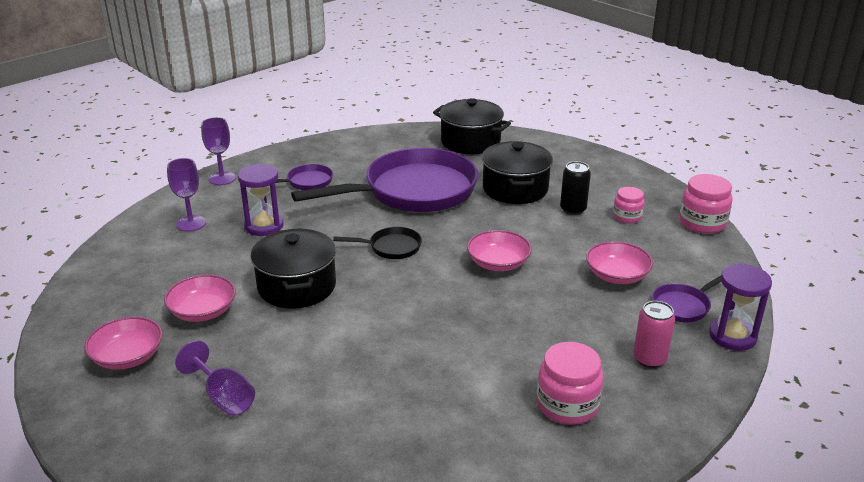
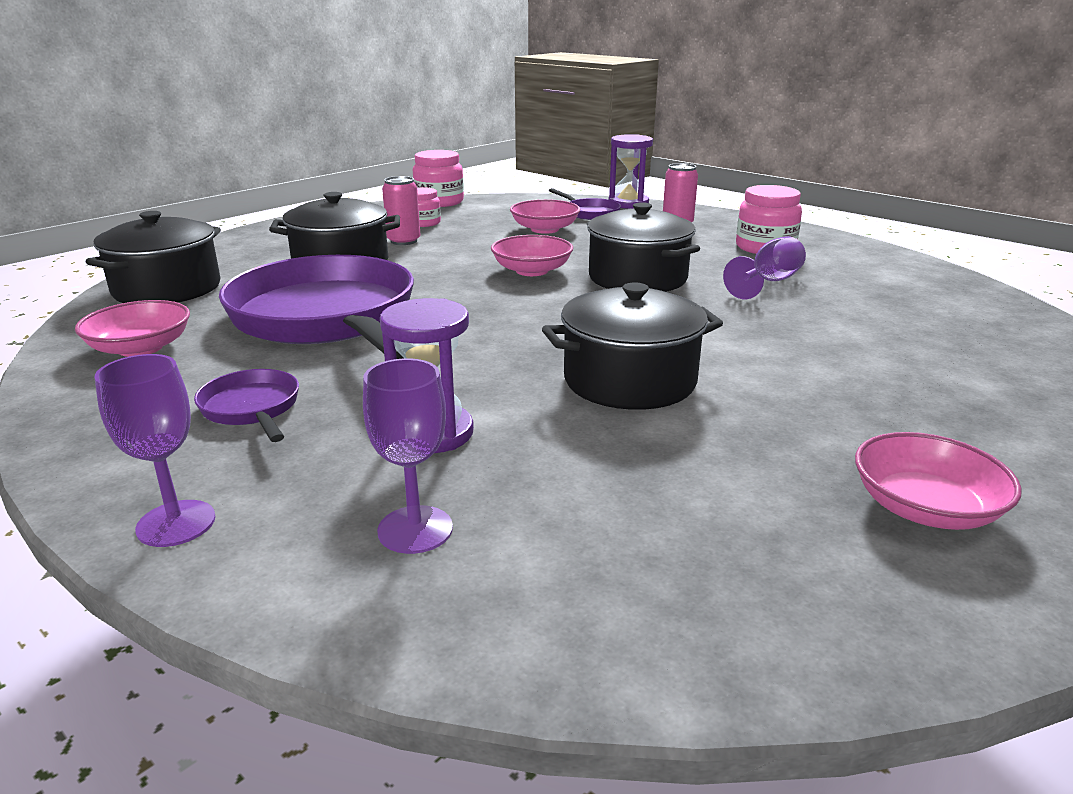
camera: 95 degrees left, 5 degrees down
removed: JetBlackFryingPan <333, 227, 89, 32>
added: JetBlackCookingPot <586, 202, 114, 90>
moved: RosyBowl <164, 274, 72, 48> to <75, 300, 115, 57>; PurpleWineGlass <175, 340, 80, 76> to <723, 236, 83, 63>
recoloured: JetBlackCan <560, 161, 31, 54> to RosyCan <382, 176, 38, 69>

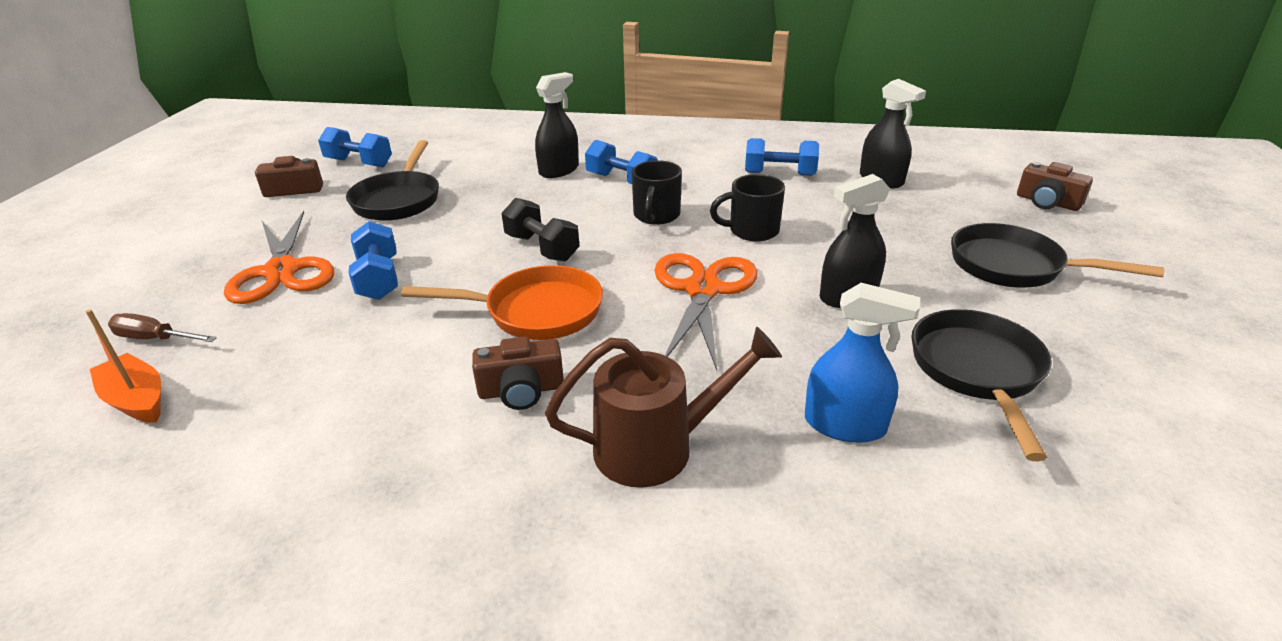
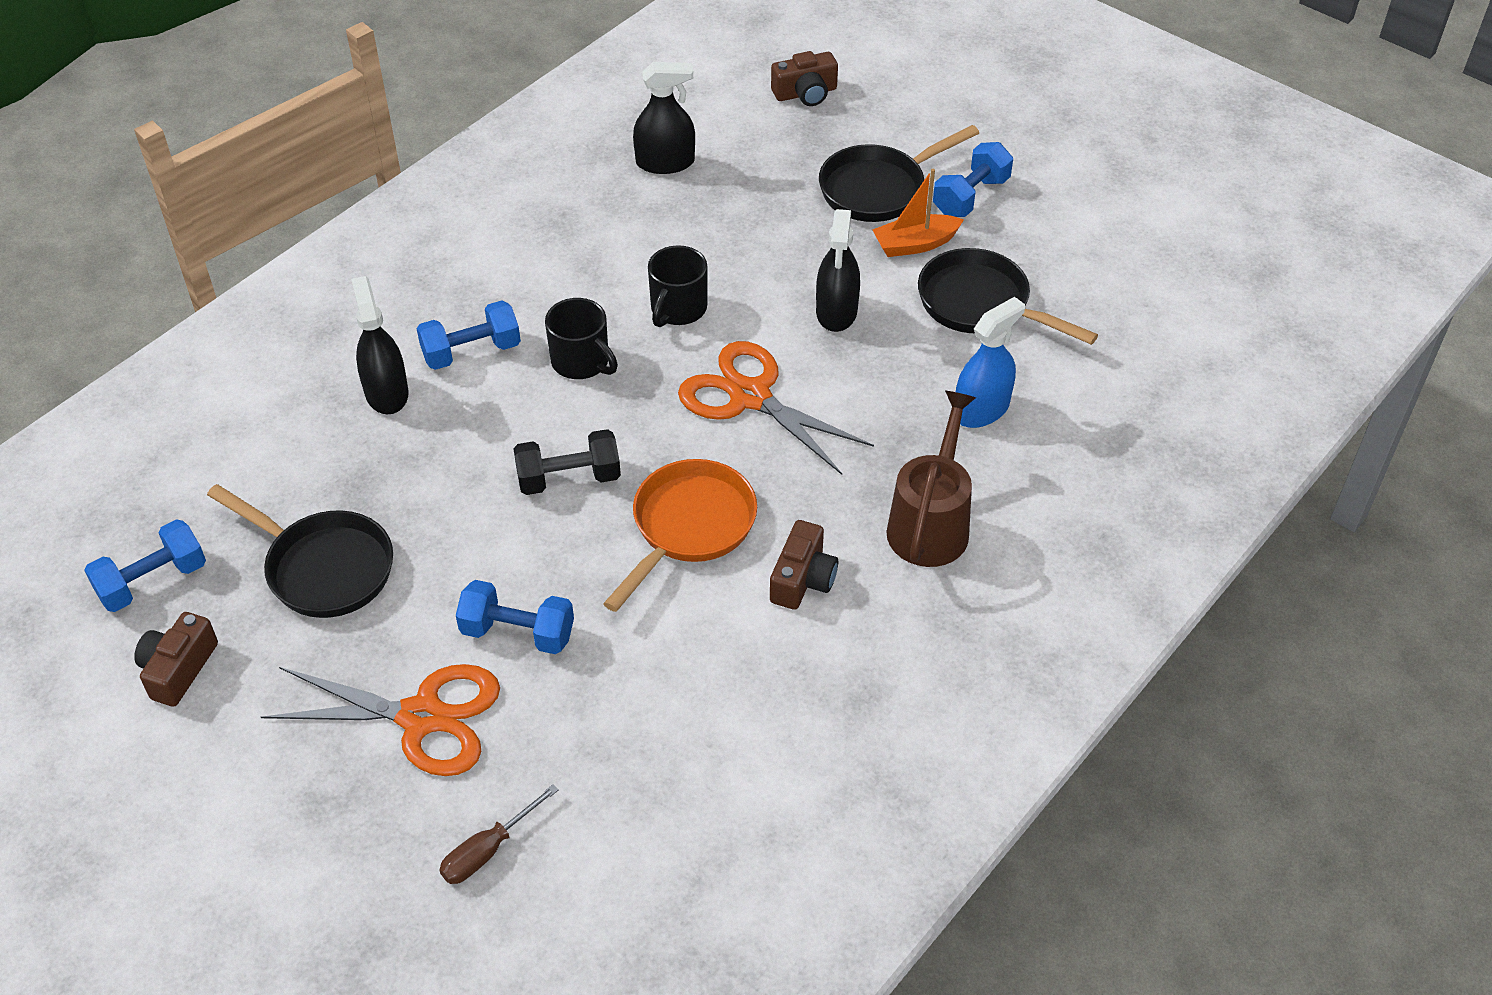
camera: 60 degrees left, 15 degrees up
moved: RoyalBlueFreeWeight <745, 138, 74, 38> to <933, 142, 80, 75>; OrangeSailboat <86, 309, 75, 114> to <873, 169, 91, 88>

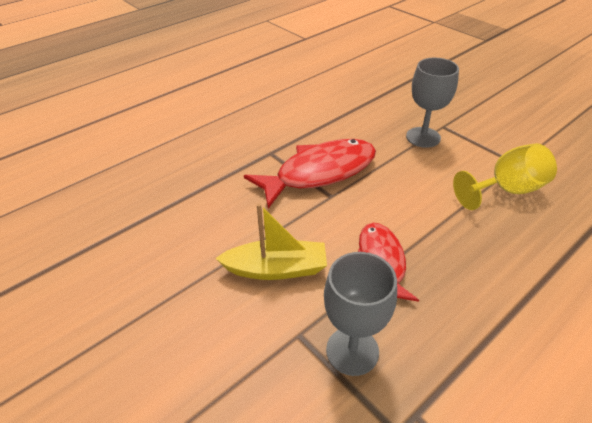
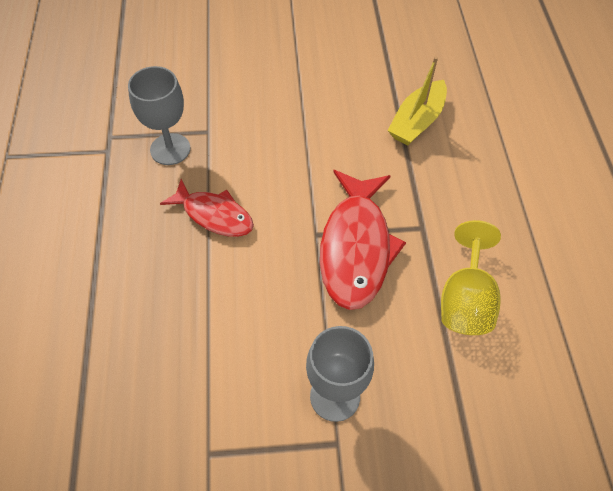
camera: 125 degrees right, 15 degrees up
moved: YellowWineGlass <453, 143, 104, 67> to <441, 220, 60, 115>; YellowSailboat <215, 203, 112, 77> to <388, 56, 59, 89>

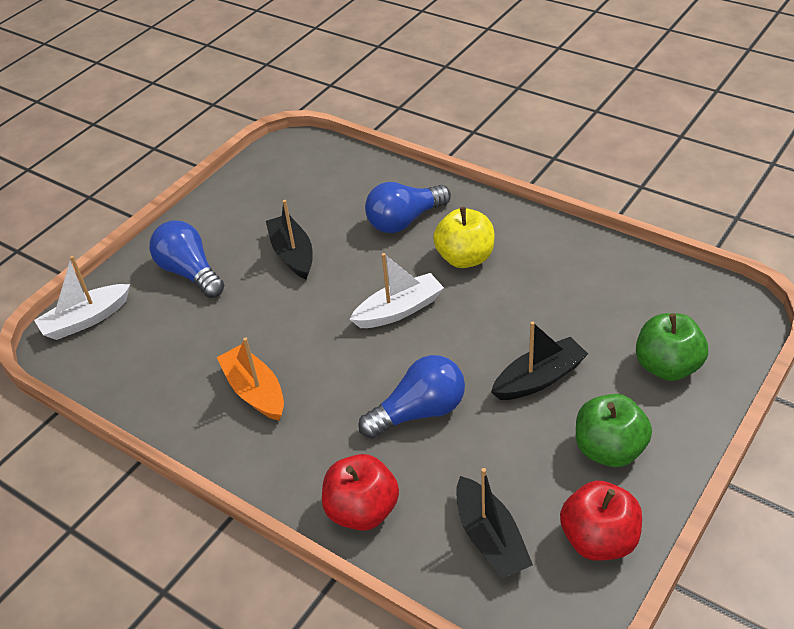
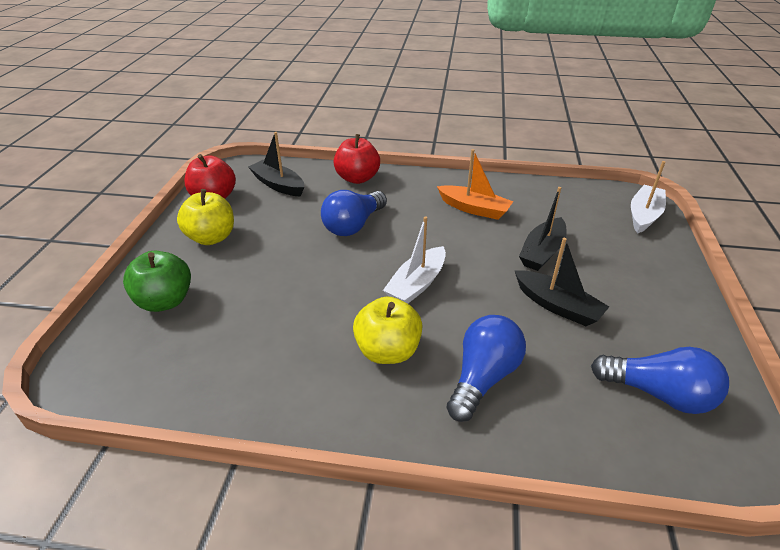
camera: 150 degrees right, 5 degrees down
moved: RoyalBlueLightBulb <149, 220, 75, 78> to <591, 347, 138, 67>; JetBlackSailboat <491, 321, 97, 79> to <519, 187, 47, 84>
recoloured: EmeraldToyApple <576, 394, 76, 73> to YellowToyApple <177, 189, 57, 56>

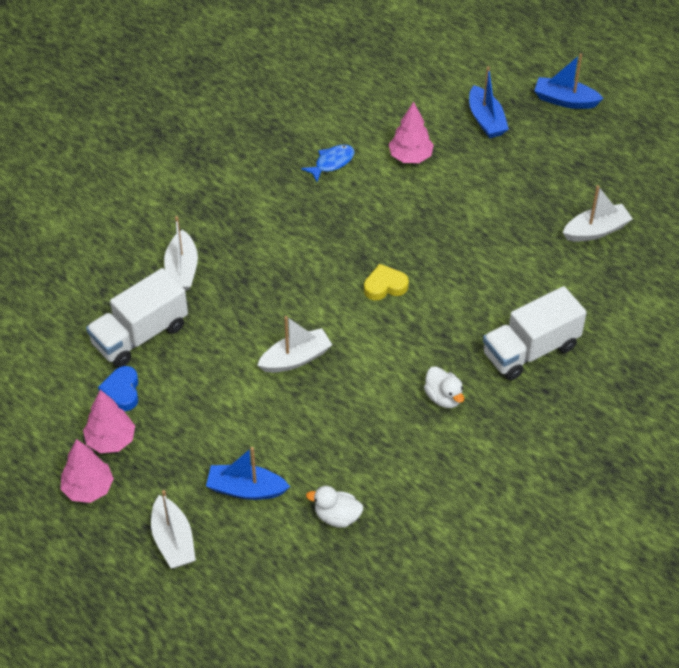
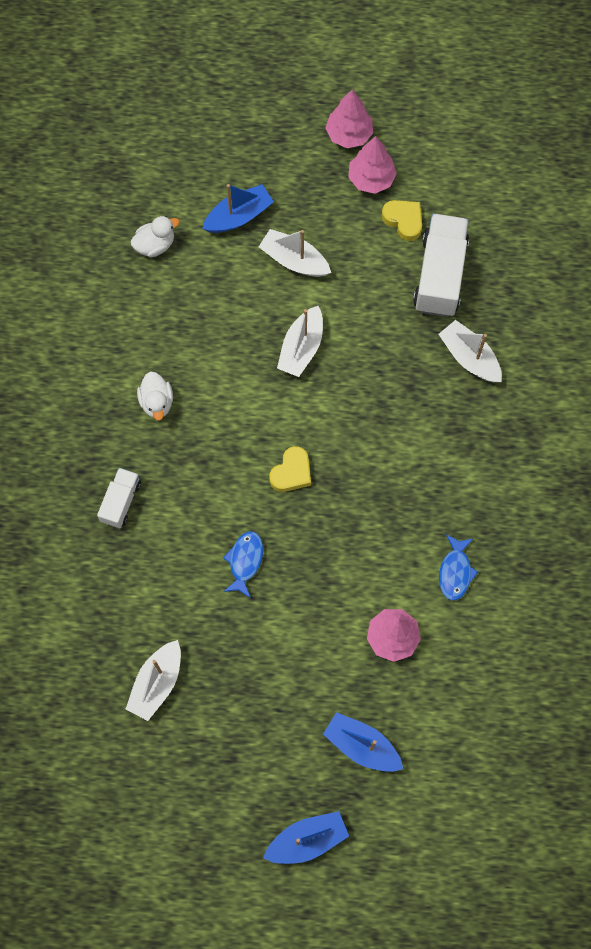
camera: 140 degrees right, 20 degrees up
added: RoyalBlueFishFigure <223, 531, 40, 67>
moved: PureWhiteSailboat <151, 490, 45, 78> to <259, 229, 72, 48>
recoloured: RoyalBlueLoveHeart <98, 366, 40, 45> to YellowLoveHeart <382, 200, 40, 41>
turned: PureWhiteDuck <424, 366, 40, 42> = <137, 371, 36, 50> 120 degrees counterclockwise
resized: PureWhiteLorry <483, 286, 104, 95> = <97, 468, 44, 60> x0.55

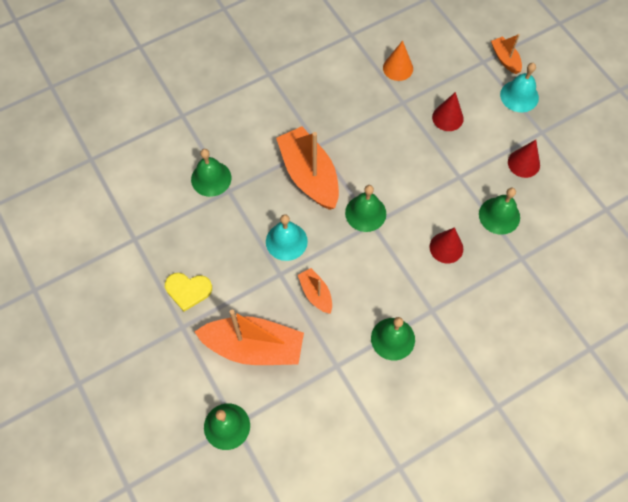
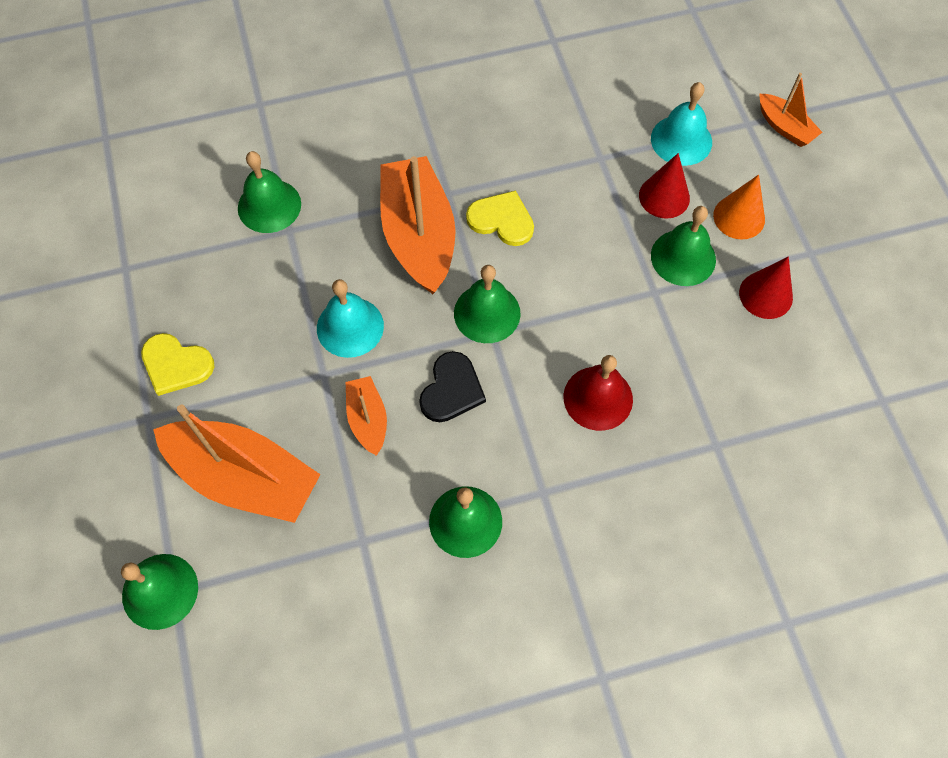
camera: 15 degrees right, 0 degrees up
added: YellowLoveHeart <466, 190, 68, 56>; JetBlackLoveHeart <419, 351, 67, 71>
moved: OrangeCone <383, 41, 30, 40> to <713, 175, 52, 64>; AquaBell <500, 63, 39, 49> to <651, 82, 61, 84>; EmeraldBell <479, 188, 41, 47> to <651, 206, 65, 80>
replaced: CrimsonCone <429, 227, 34, 36> to CrimsonBell <563, 355, 70, 76>
turned: OrangeSailboat <491, 34, 31, 40> = <759, 73, 63, 74> 150 degrees clockwise

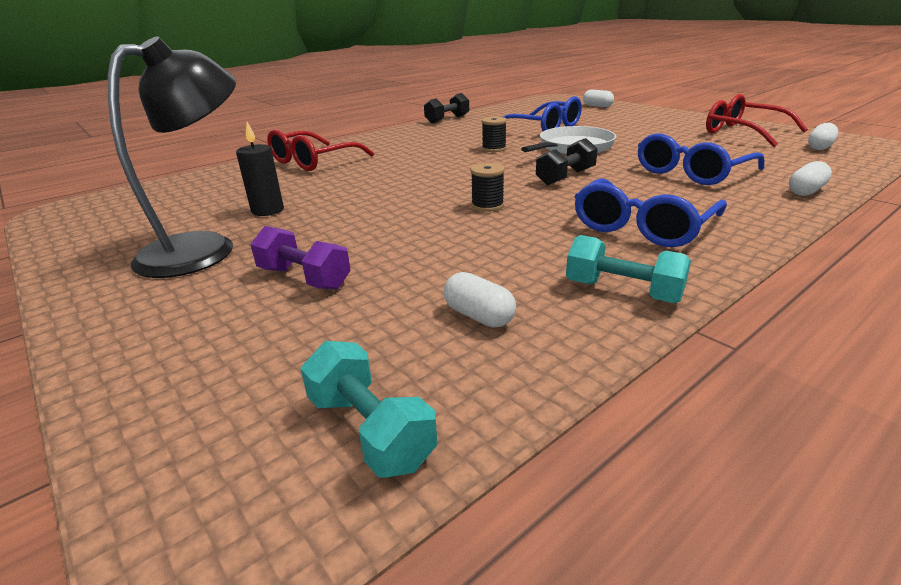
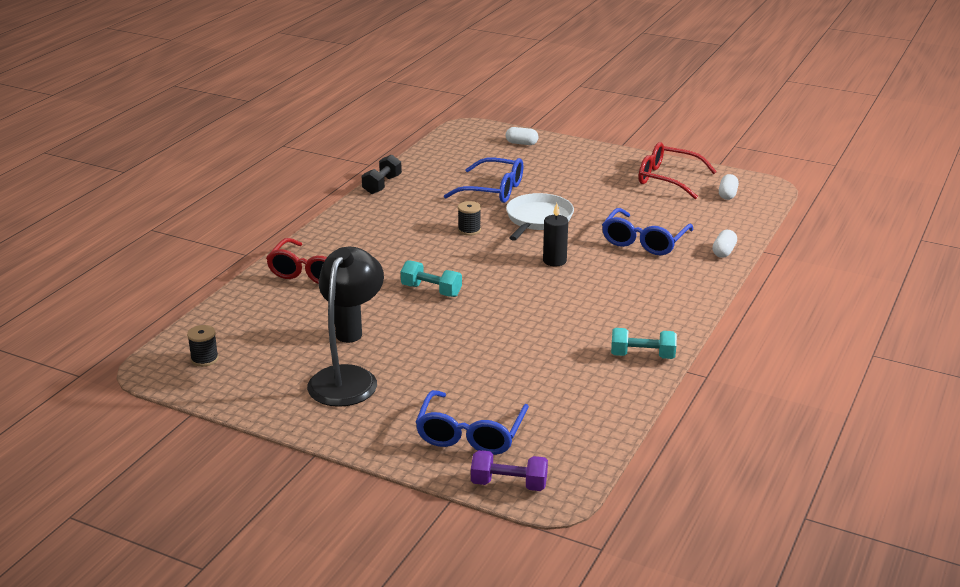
camera: 25 degrees left, 0 degrees up
removed: PureWhitePill <444, 272, 72, 55>
moved: JetBlackReelOfThread <471, 163, 34, 49> to <187, 325, 32, 42>; RoyalBlueGlasses <574, 178, 153, 69> to <415, 390, 114, 65>; PurpleFreeWeight <250, 226, 101, 64> to <471, 450, 77, 41>; AquaFreeWeight <300, 341, 138, 137> to <401, 260, 61, 37>
replaced: JetBlackFreeWeight <536, 138, 62, 48> to JetBlackCandle <543, 203, 25, 63>

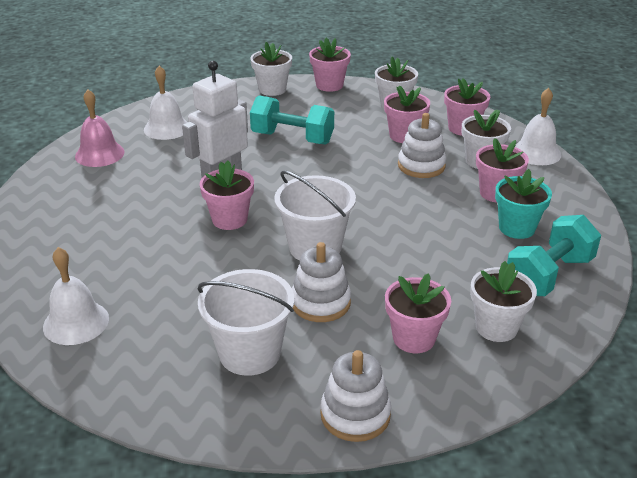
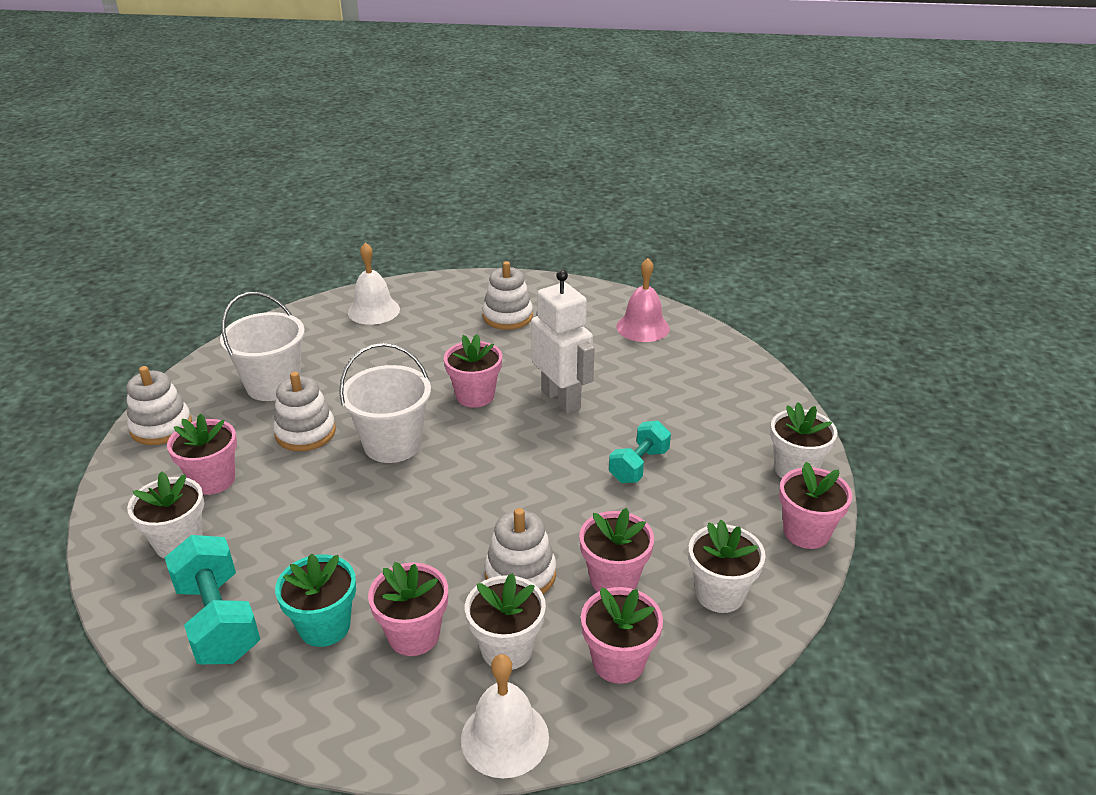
camera: 105 degrees right, 0 degrees up
removed: PureWhiteBell <144, 66, 43, 74>
added: PureWhiteStackingToy <482, 261, 51, 69>
resized: AquaFreeWeight <250, 95, 84, 50> = <609, 420, 62, 63> x0.65

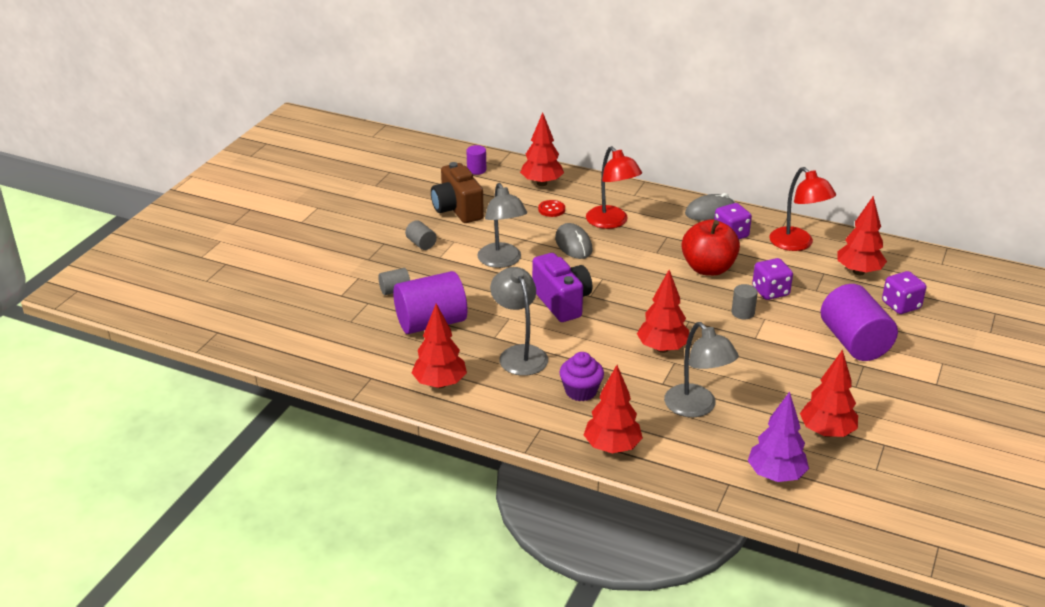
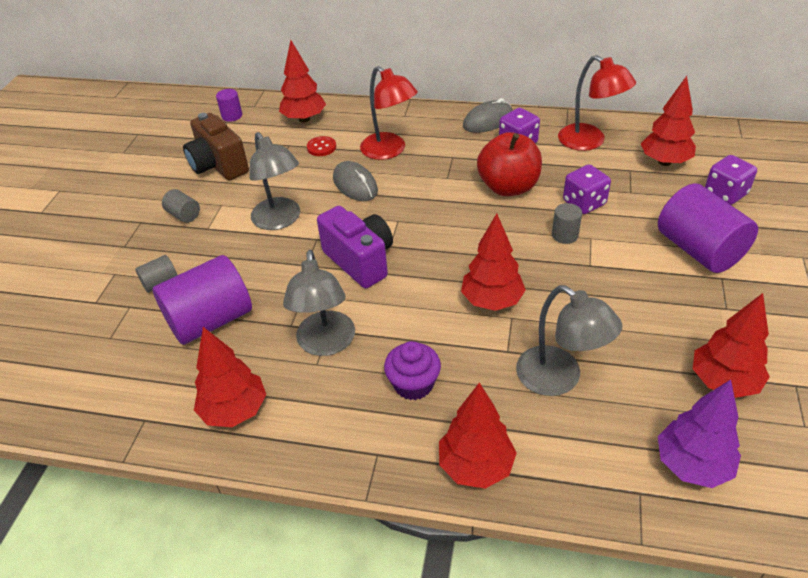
camera: 10 degrees left, 10 degrees up
turned: AshGreyLamp <490, 267, 58, 109> = <283, 250, 72, 106> 150 degrees counterclockwise

